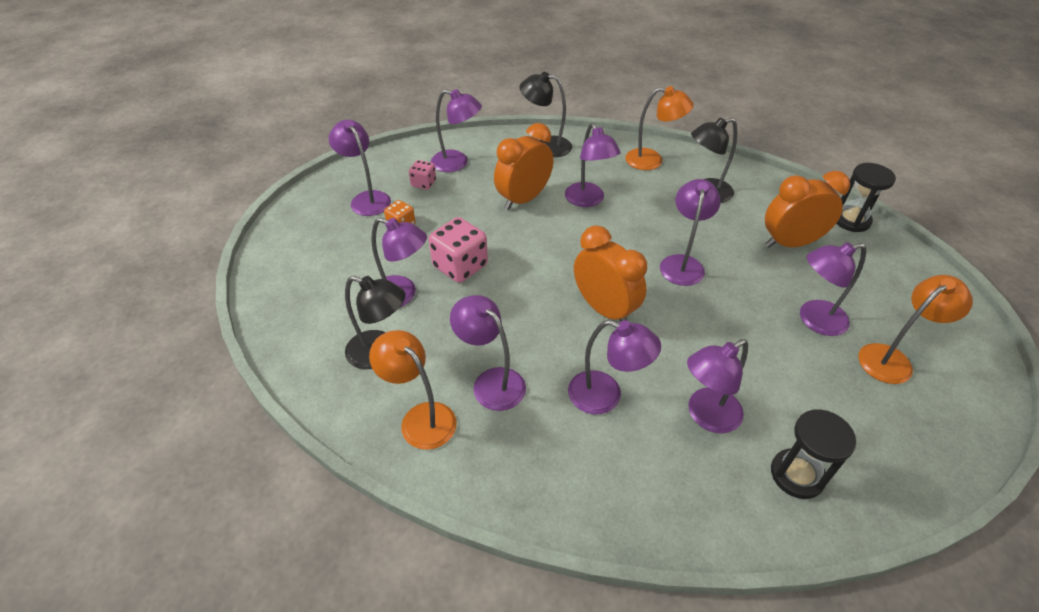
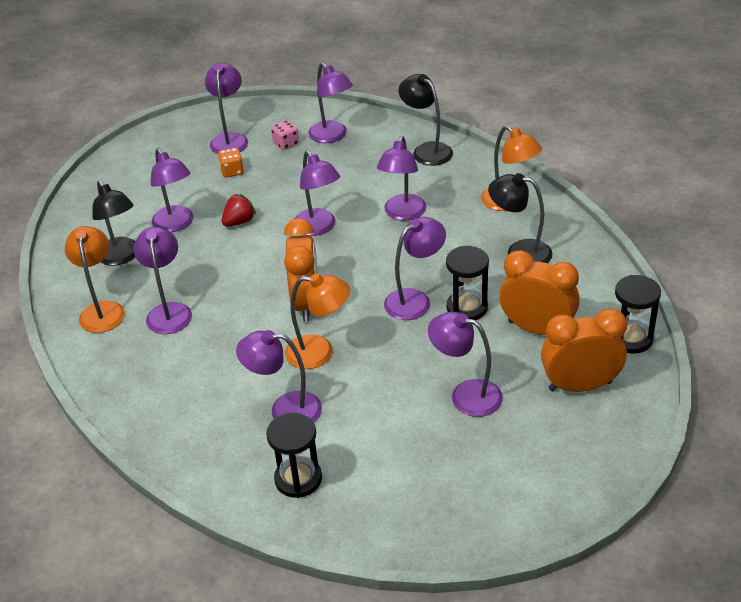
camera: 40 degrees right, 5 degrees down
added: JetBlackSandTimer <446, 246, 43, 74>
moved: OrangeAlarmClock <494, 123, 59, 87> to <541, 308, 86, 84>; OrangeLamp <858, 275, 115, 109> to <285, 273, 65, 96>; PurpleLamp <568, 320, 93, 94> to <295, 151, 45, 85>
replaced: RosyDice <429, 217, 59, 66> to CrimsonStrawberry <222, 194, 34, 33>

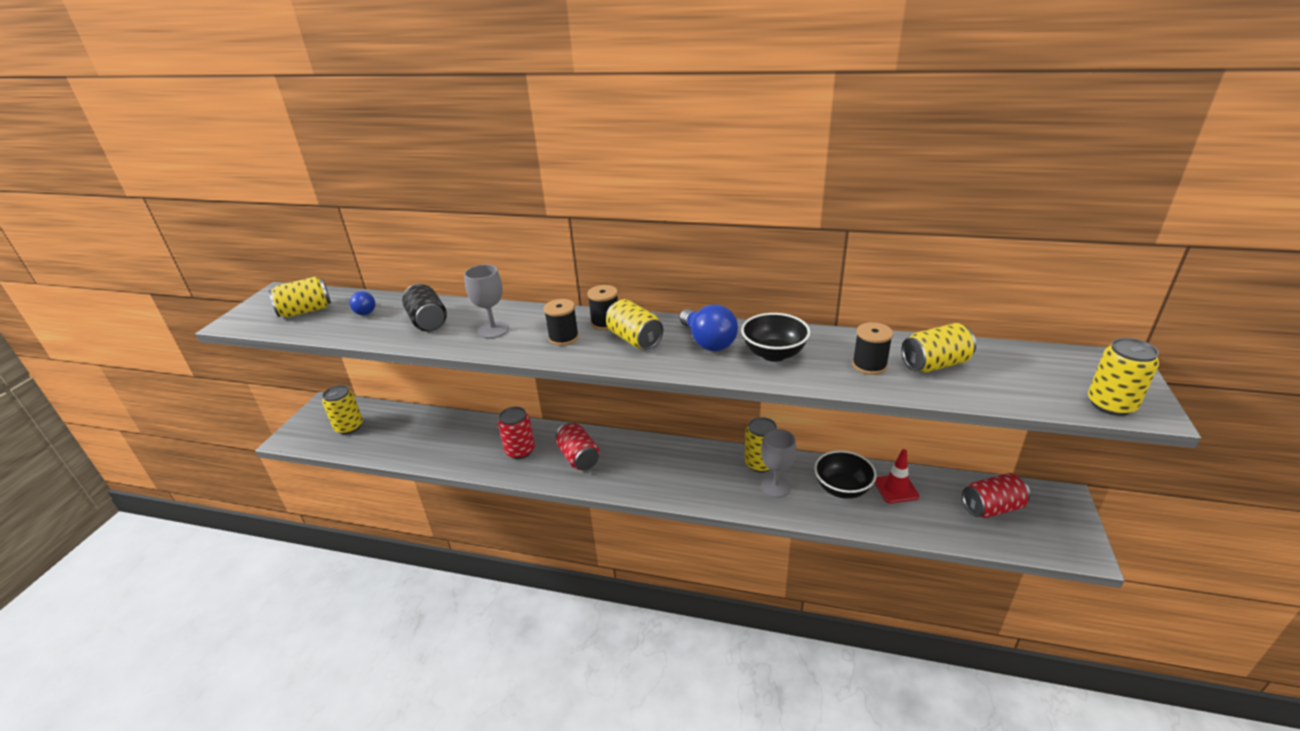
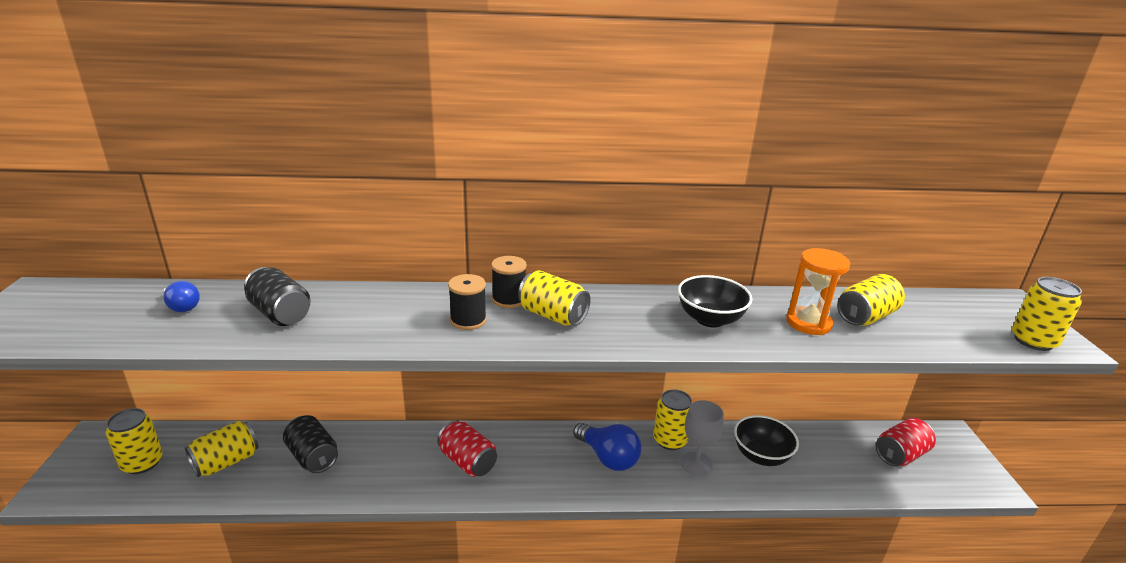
camera: 20 degrees left, 5 degrees down
removed: AshGreyWineGlass <464, 264, 45, 74>; CrimsonCan <498, 407, 37, 52>; CrimsonRoadCone <874, 449, 45, 54>
added: JetBlackCan <283, 415, 55, 58>
moved: YellowCan <269, 277, 62, 40> to <185, 421, 73, 56>; RoyalBlueLightBulb <680, 304, 58, 47> to <573, 423, 68, 48>
replaced: JetBlackReelOfThread <852, 322, 41, 53> to OrangeSandTimer <786, 248, 64, 87>

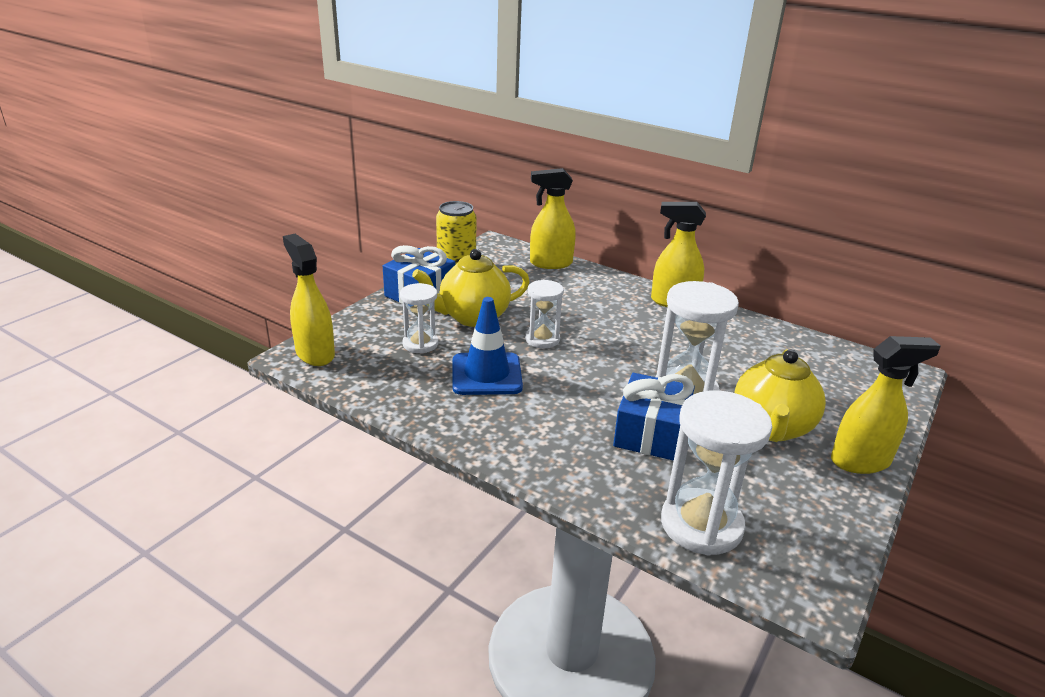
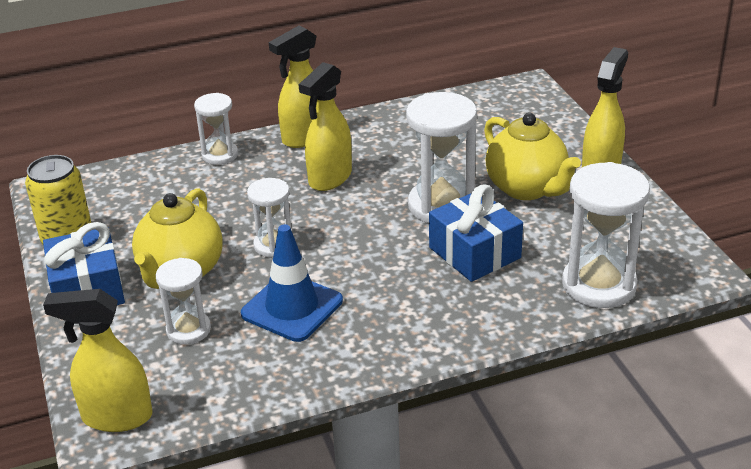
camera: 50 degrees left, 5 degrees up
added: PureWhiteSandTimer <194, 93, 44, 72>
moved: YellowSprayBottle <530, 168, 46, 101> to <299, 62, 53, 129>

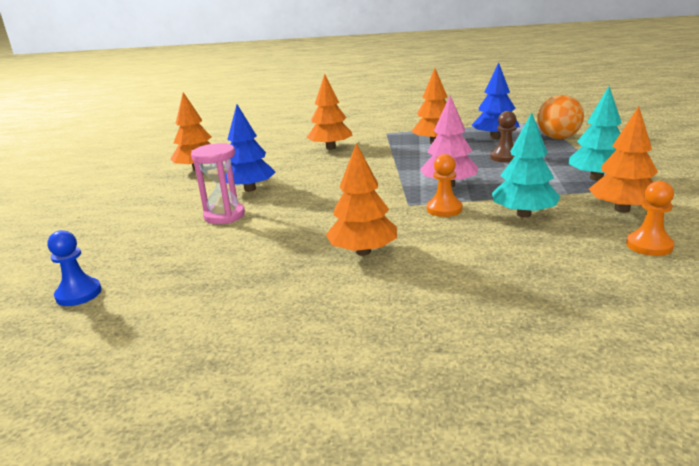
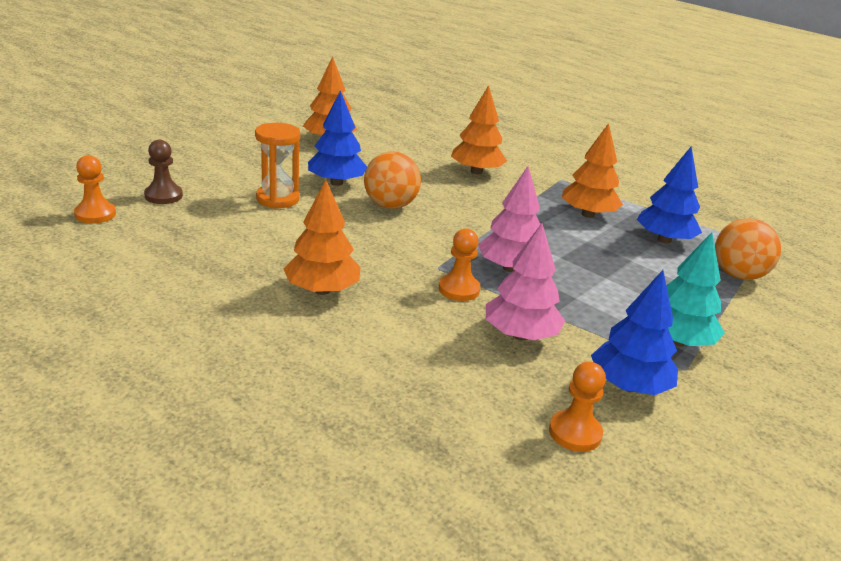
camera: 30 degrees right, 5 degrees up
added: OrangeBall <364, 151, 57, 58>
moved: DarkBrownChessPawn <490, 111, 26, 51> to <144, 140, 39, 64>
recoloured: OrangeTree <589, 106, 69, 107> to RoyalBlueTree <591, 270, 87, 125>; AquaTree <492, 112, 68, 106> to RosyTree <486, 223, 79, 117>; RosySandTimer <191, 143, 54, 81> to OrangeSandTimer <255, 123, 45, 85>; RoyalBlueChessPawn <47, 230, 55, 76> to OrangeChessPawn <74, 155, 42, 69>

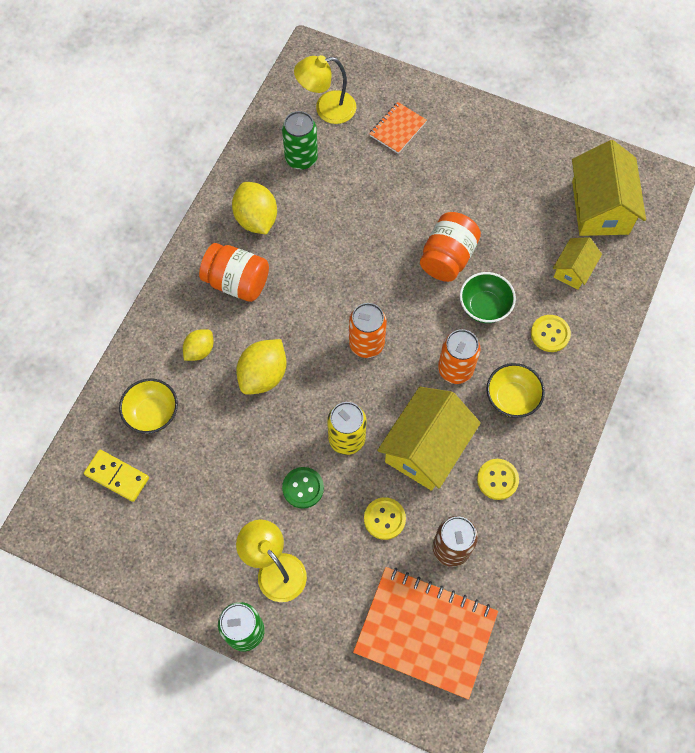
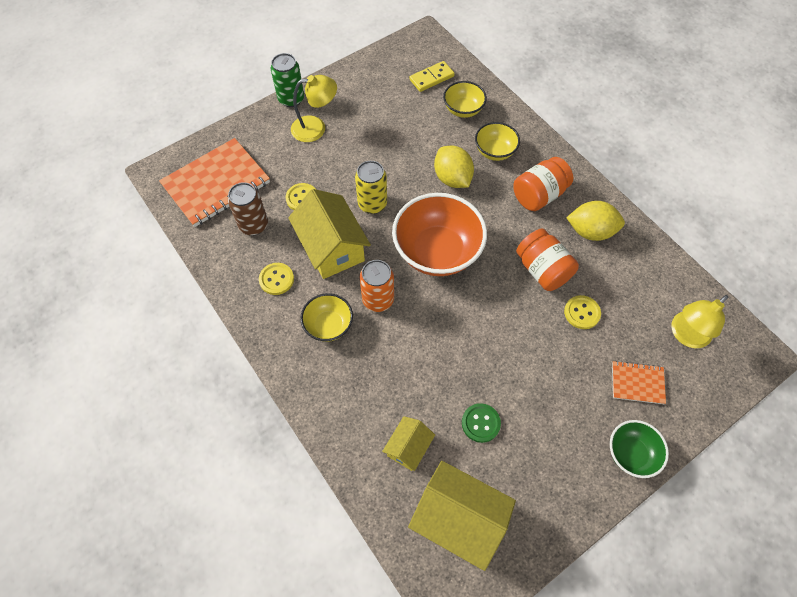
camera: 120 degrees right, 5 degrees down
removed: EmeraldCan <282, 111, 36, 59>
moved: OrangeJar <420, 212, 61, 70> to <516, 228, 63, 63>; EmeraldBowl <460, 272, 56, 51> to <610, 420, 59, 58>; YellowShirtButton <531, 315, 40, 37> to <564, 295, 37, 34>; EmeraldShirtButton <282, 467, 42, 42> to <462, 403, 39, 40>
replaced: OrangeCan <349, 303, 38, 55> to OrangeBowl <392, 193, 95, 83>; YellowToyLemon <183, 329, 30, 32> to YellowBowl <475, 122, 45, 39>
turned: YellowLamp <294, 55, 62, 69> = <672, 295, 57, 53> 150 degrees counterclockwise; OrangeExerciseBook <369, 102, 58, 52> = <612, 361, 54, 43> 60 degrees counterclockwise; YellowHouse <553, 237, 49, 53> = <382, 416, 53, 55> 60 degrees clockwise

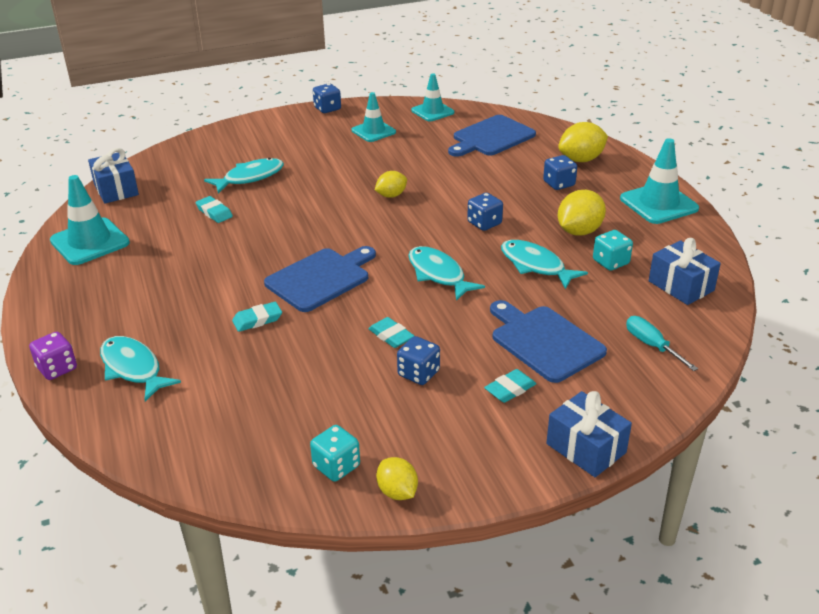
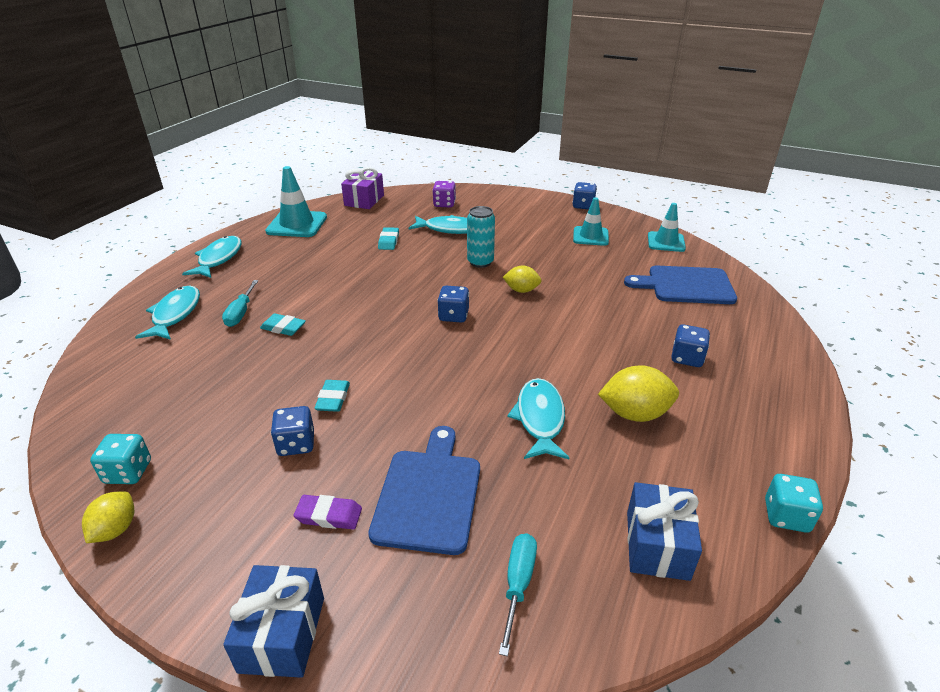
camera: 45 degrees right, 0 degrees up
removed: YellowToyLemon <558, 122, 50, 40>; AquaRoadCone <620, 138, 79, 86>; RoyalBlueCuttingBoard <264, 246, 112, 66>
added: AquaCan <467, 206, 28, 62>; AquaHandScrewdriver <222, 280, 36, 47>
moved: RoyalBlueDice <467, 193, 36, 38> to <437, 286, 32, 37>; AquaDice <593, 230, 40, 41> to <765, 474, 58, 59>; AquaFishFigure <408, 246, 77, 55> to <182, 236, 60, 42>; PurpleDice <29, 332, 48, 48> to <432, 181, 24, 26>
recoloured: RoyalBluePresent <88, 148, 51, 55> to PurplePresent <341, 167, 43, 42>; AquaPencilEraser <484, 369, 52, 34> to PurplePencilEraser <294, 495, 68, 34>

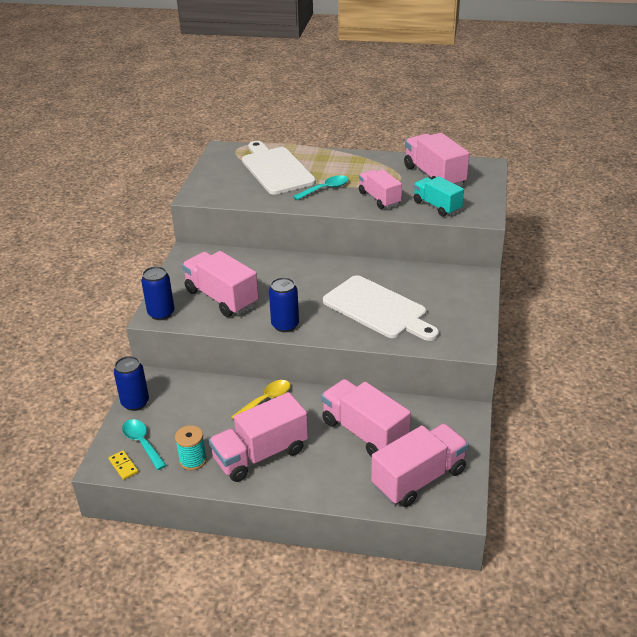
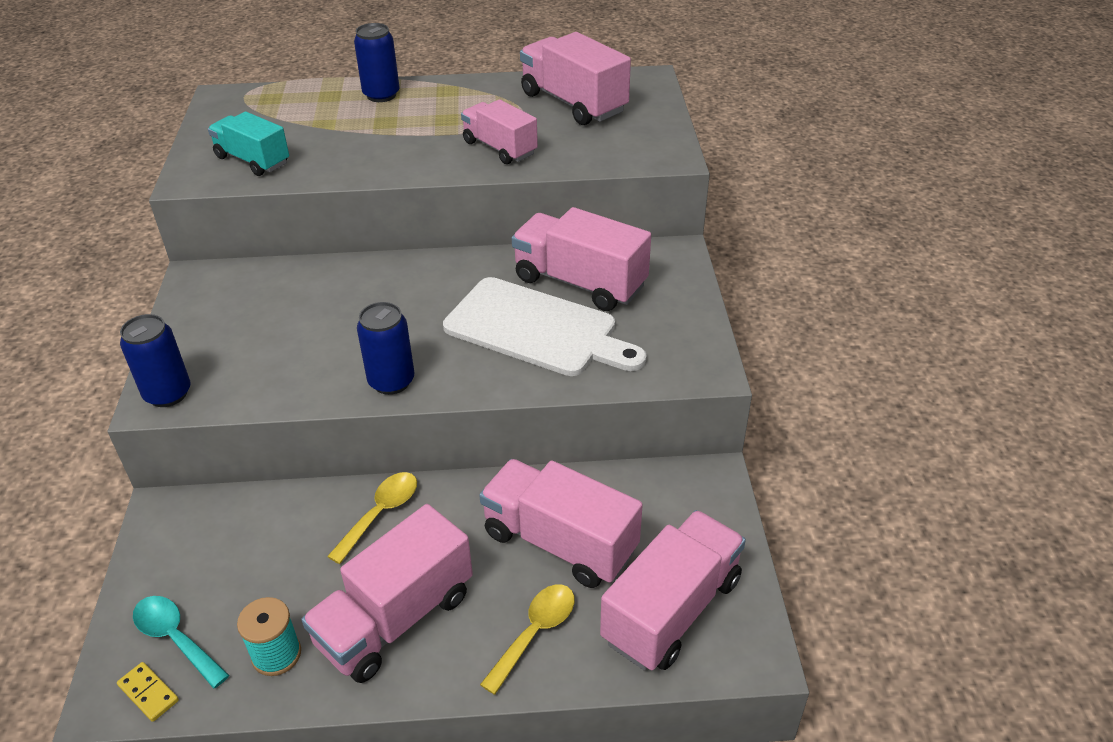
camera: 15 degrees left, 5 degrees up
removed: PureWhiteCuttingBoard <242, 141, 74, 54>; AquaSpoon <293, 175, 56, 25>
added: YellowSpoon <480, 584, 95, 111>
moved: AquaLorry <414, 176, 50, 41> to <208, 111, 81, 65>; RosyLorry <182, 251, 77, 66> to <512, 207, 139, 104>; RoyalBlueCan <114, 356, 35, 55> to <354, 23, 45, 79>

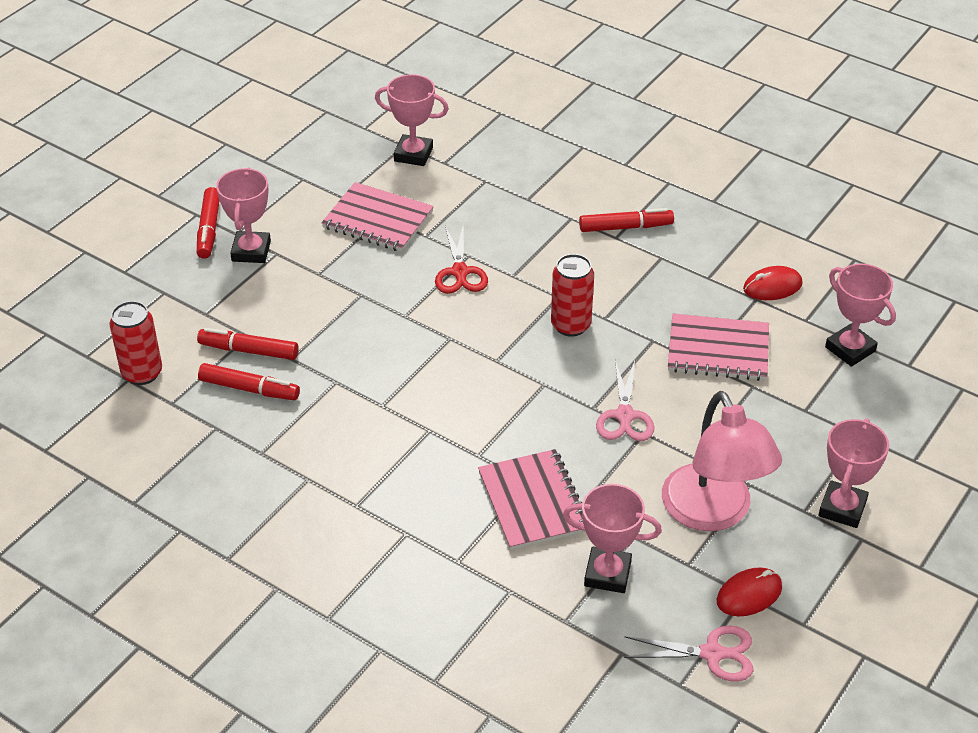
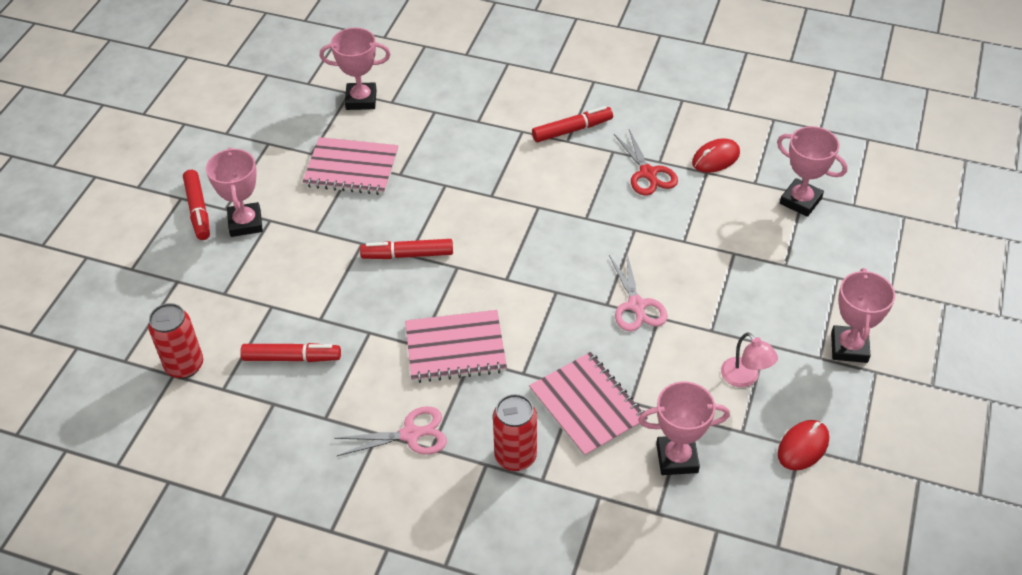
camera: 15 degrees left, 5 degrees up
moved: CrimsonShears <435, 226, 53, 68> to <614, 129, 64, 66>; CrimsonCan <551, 254, 43, 83> to <493, 394, 44, 77>; RosyExerciseBook <668, 314, 101, 67> to <405, 310, 102, 73>; CrimsonMarker <197, 328, 102, 32> to <360, 239, 93, 20>; RosyShears <624, 625, 129, 57> to <334, 406, 113, 50>
resized: RosyLamp <662, 391, 120, 140> = <721, 332, 57, 55> x0.47

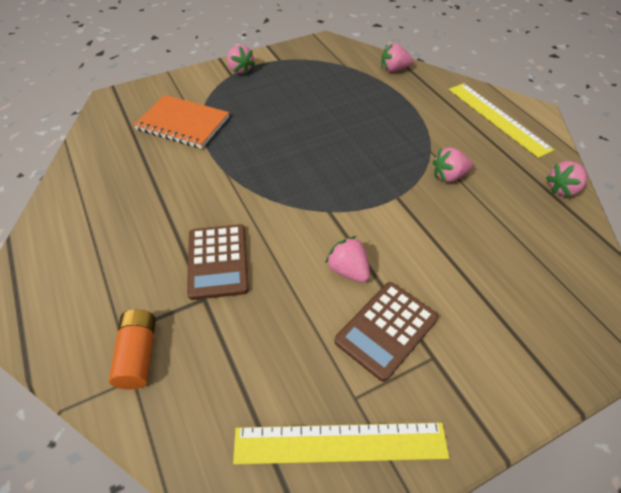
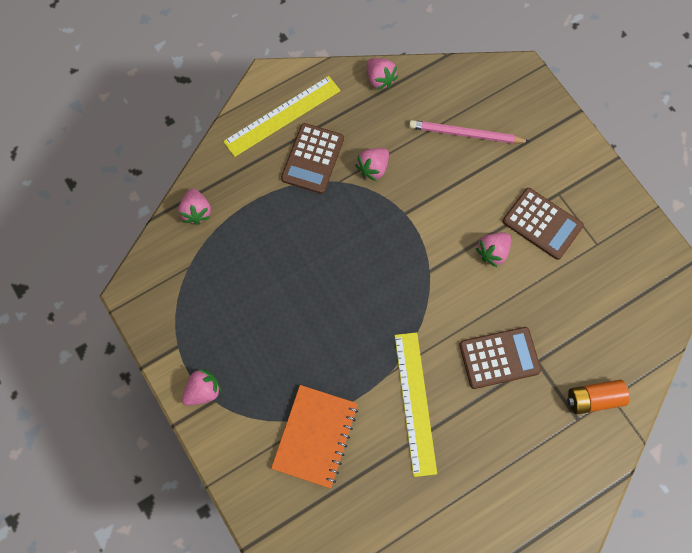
camera: 95 degrees left, 20 degrees up
added: RosyWoodenPencil <409, 120, 121, 24>; DarkBrownPocketCalculator <281, 123, 63, 71>
moved: YellowStraightedge <233, 423, 216, 42> to <395, 332, 42, 145>
turned: RosyStrawberry <433, 147, 40, 35> = <355, 148, 34, 33> 60 degrees clockwise

